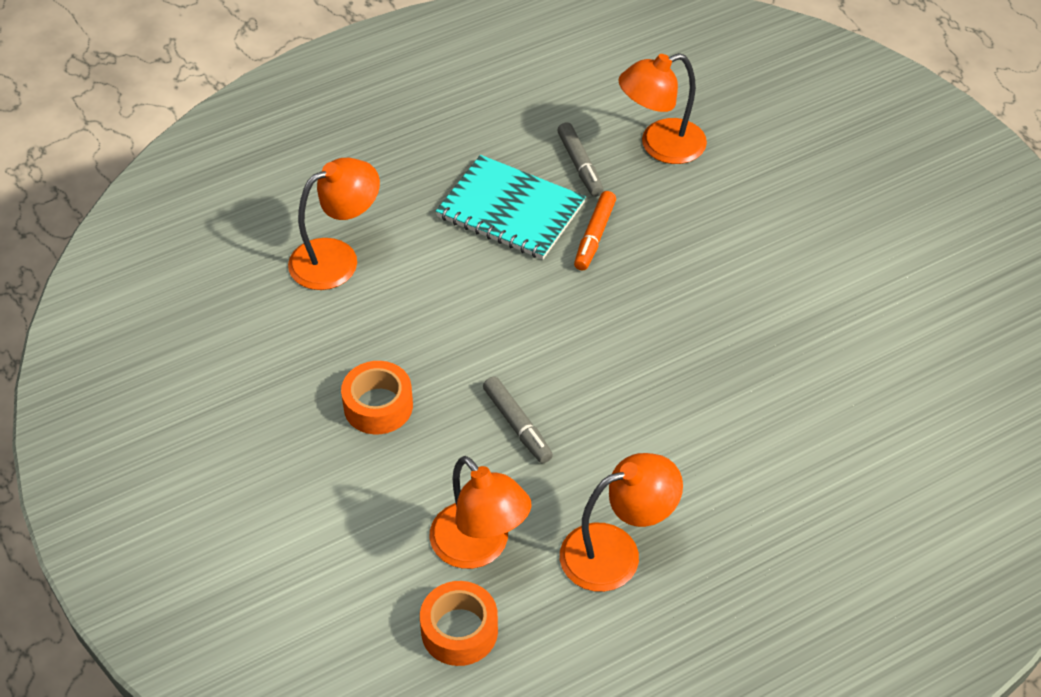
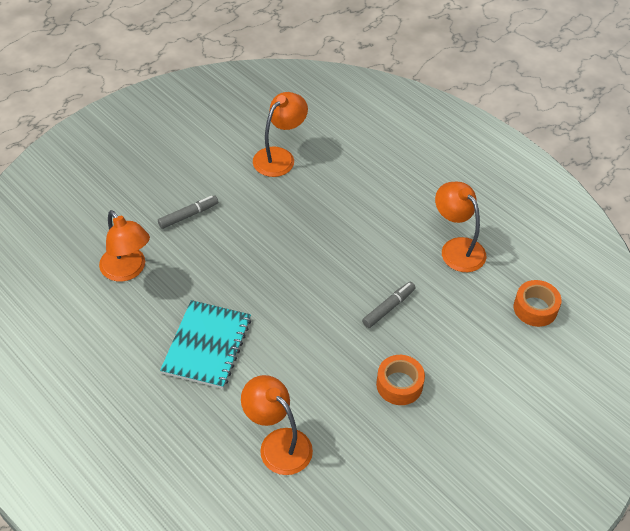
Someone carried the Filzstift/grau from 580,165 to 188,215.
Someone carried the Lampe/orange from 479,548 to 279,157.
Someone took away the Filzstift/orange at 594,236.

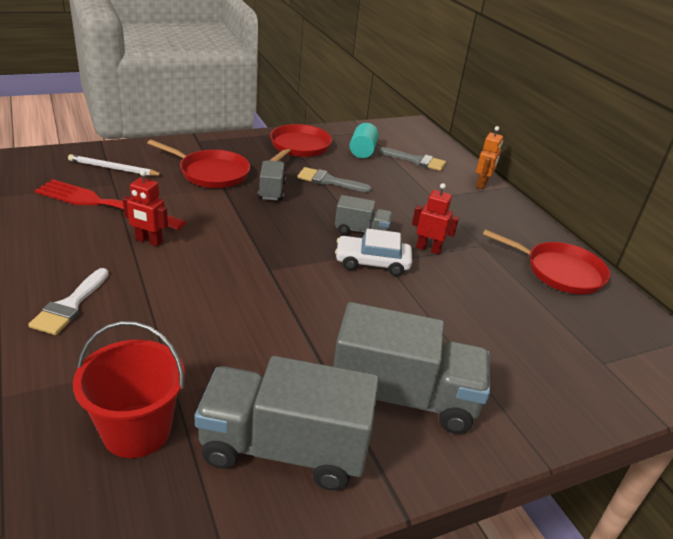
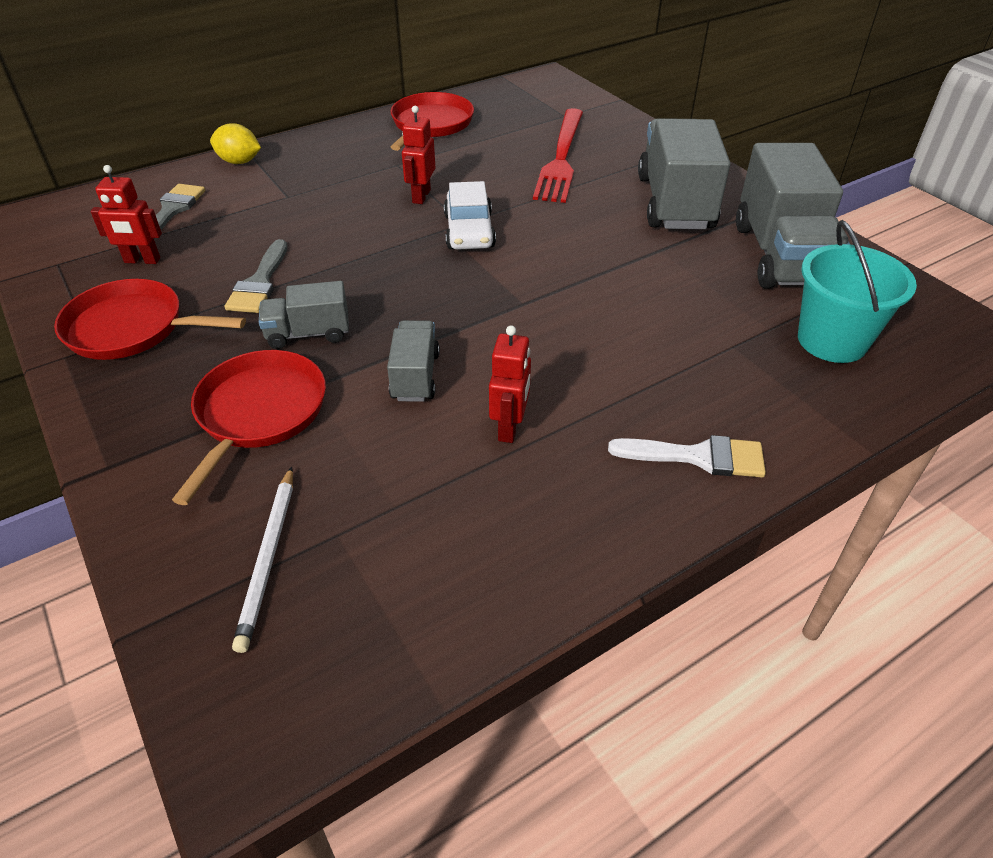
Someone swapped the Vollzylinder/türkis at 362,151 for the Roboter/rot at 142,260.
Someone swapped the Roboter/orange at 482,184 for the Zitrone/gelb at 239,162.
Someone carried the Lastwagen/grau from 361,231 to 415,376.
Someone carried the Gabel/rot from 104,205 to 561,158.
Someone repainted the Eimer/rot at 137,430, which became the Eimer/türkis at 832,340.

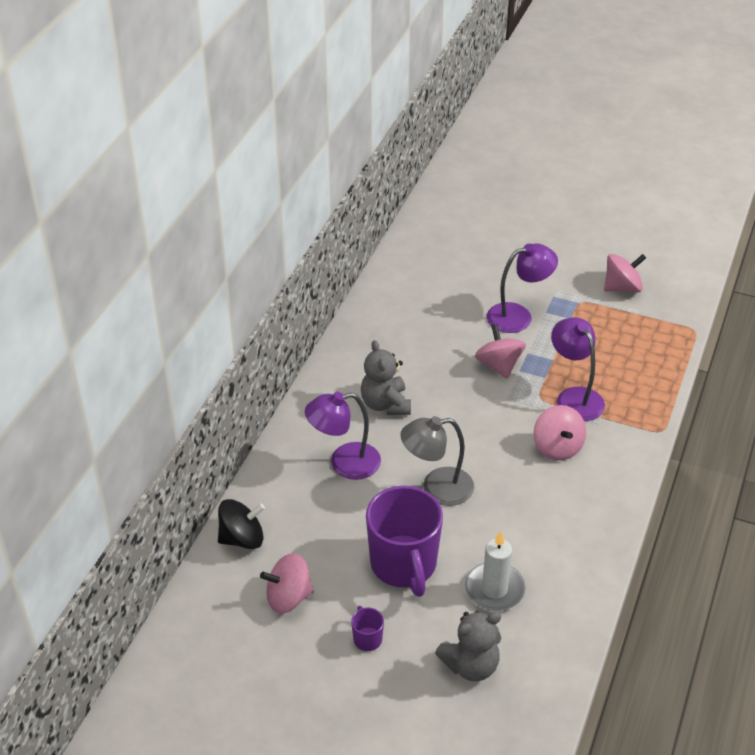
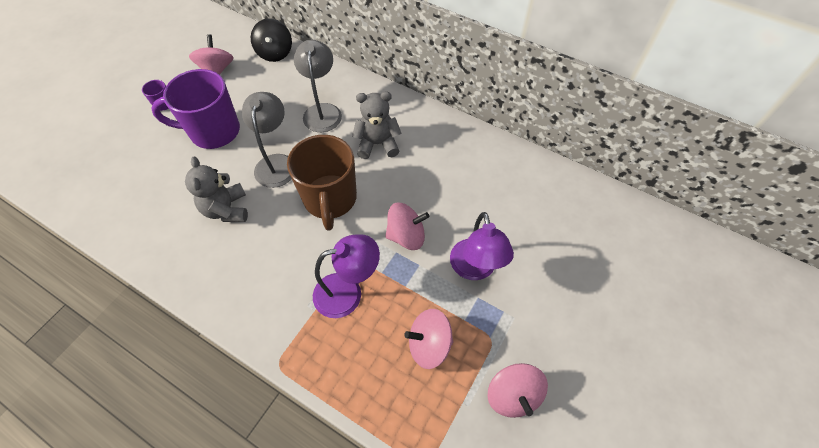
Someone carried the Teddybär/grau from 471,665 to 226,209.
Someone put down the Tasse/braun at 330,199.
Someone repainted the Lampe/lila at 344,463, which became the Lampe/grau at 322,111.
Someone carried the Kreisel/rosa from 557,447 to 429,345.
Someone took away the Kerze/weiß at 494,589.

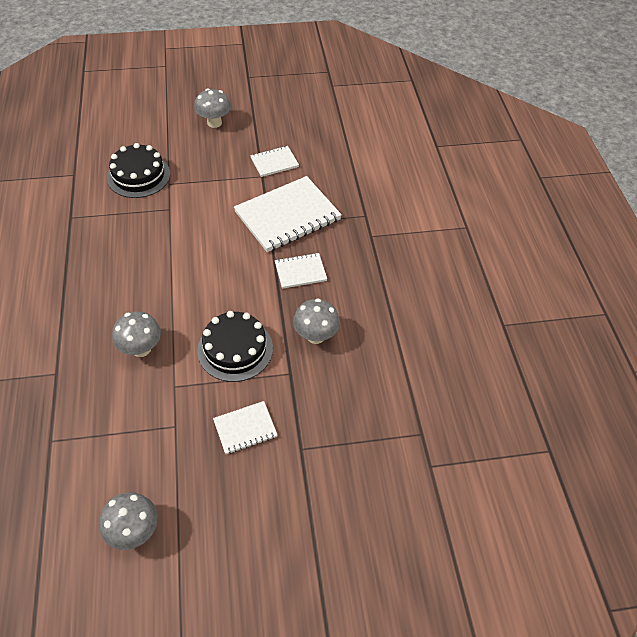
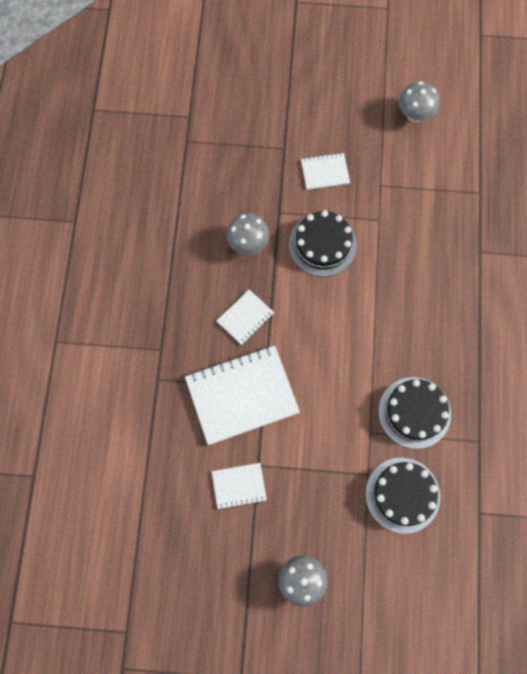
Someone rotated the Notizbuch/weiß at 300,272 by 45 degrees counterclockwise.
Someone put down the Kuchen/schwarz at 414,412.
Someone took away the Pilz/grau at 141,349.

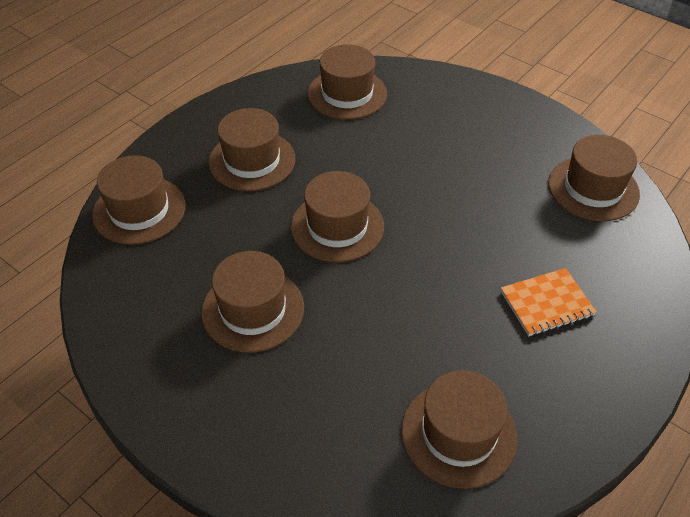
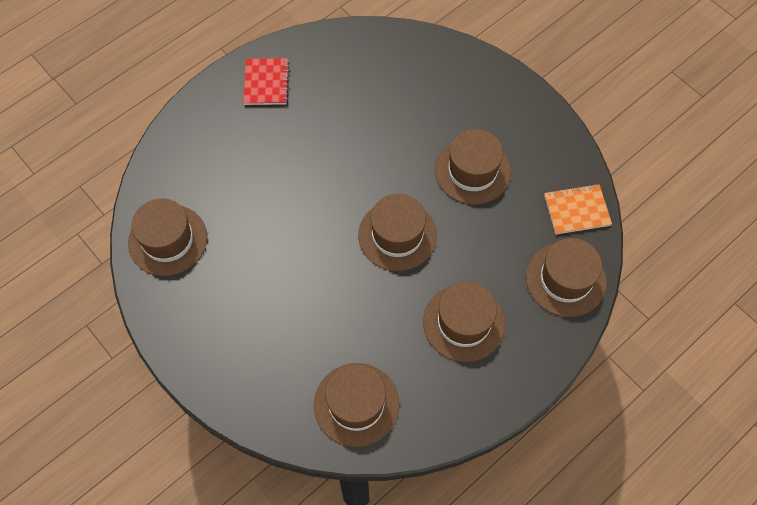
Someone put down the Notizbuch/rot at 266,83.
Someone carried the Notizbuch/orange from 546,303 to 576,210.
Someone took away the Hut/braun at 458,433.

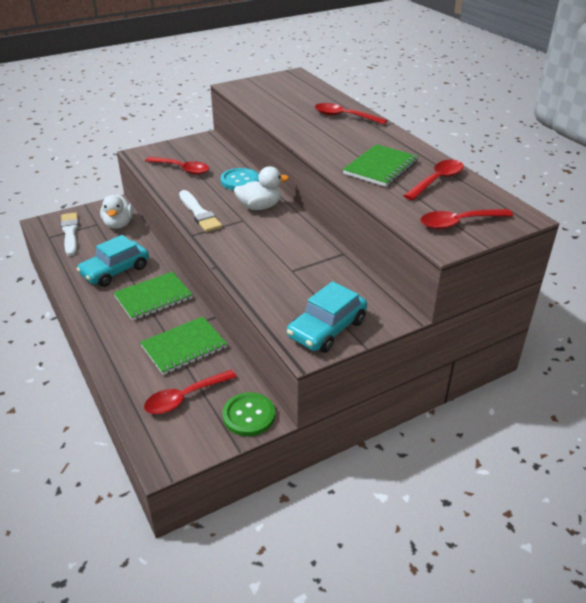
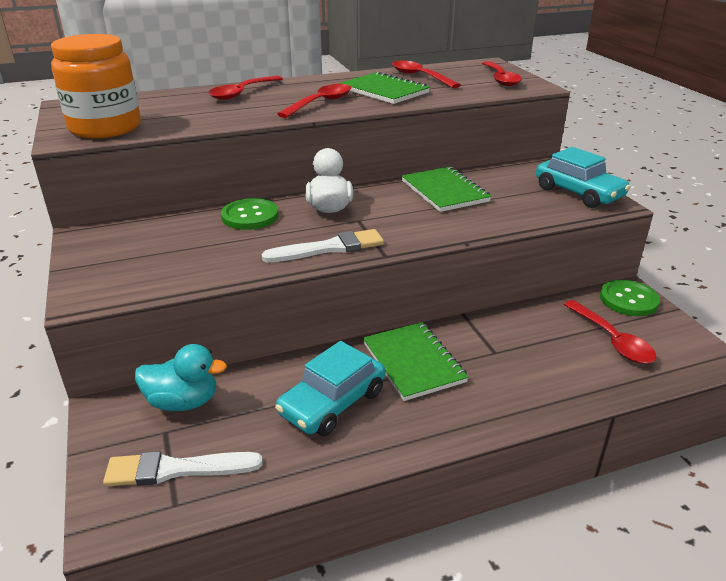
Someone put down the Einmachglas/orange at 105,128.
Someone repainted the Ente/weiß at 118,224, which became the Ente/türkis at 183,402.
Someone repainted the Knopf/türkis at 240,181, which became the Knopf/grün at 250,216.
Someone rotated the Auto/türkis at 115,271 by 75 degrees clockwise.
Someone carried the Löffel/rot from 182,169 to 320,103.
Someone carried the Notizbuch/grün from 184,347 to 444,191.

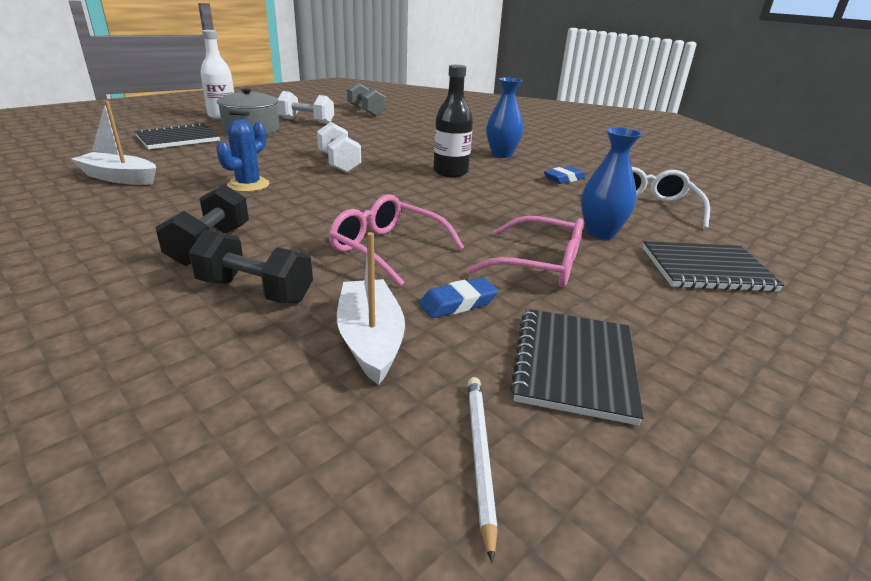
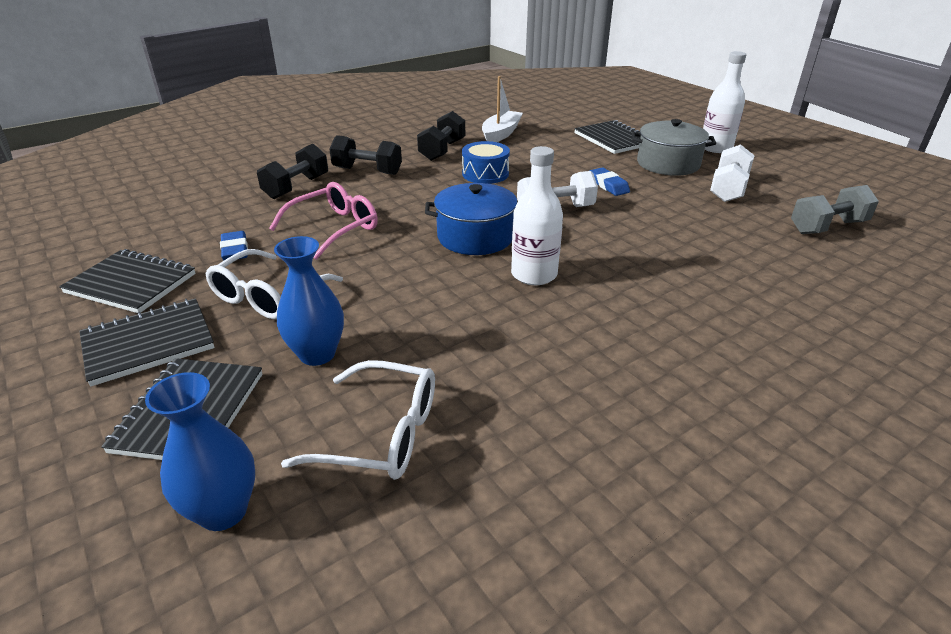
Someone put down the Notizbuch/schwarz at 148,343.
Someone carried the Vase/blau from 501,154 to 223,511.
Someone repainted the Brille/rosa at 539,264, which became the Brille/weiß at 268,296.
Someone put down the Hantel/schwarz at 442,150.
Someone put down the Kochtopf/blau at 475,237.
Someone swapped the Kaktus/blau at 248,185 for the Trommel/blau at 485,174.
Someone repainted the Flasche/schwarz at 450,172, which became the Flasche/weiß at 534,274.
Someone carried the Radiergummi/blau from 564,179 to 608,185.
Someone took away the Boot/weiß at 370,340.
Someone took away the Bleistift/weiß at 479,456.

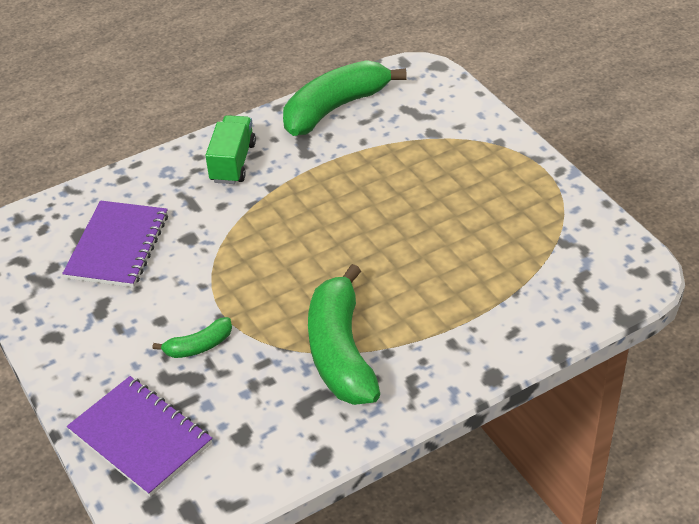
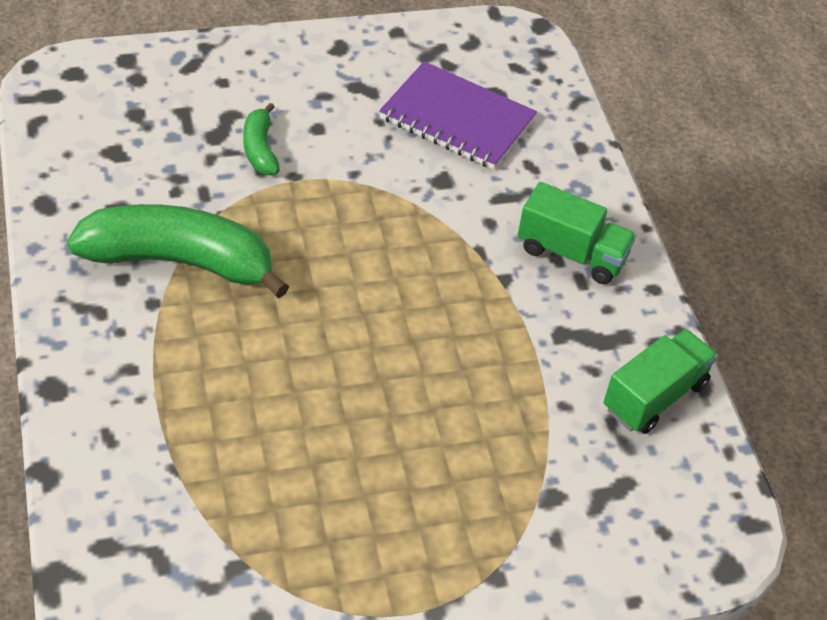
Someone swapped the Banane/grün at 335,108 for the Lastwagen/grün at 654,396.
Someone took away the Notizbuch/lila at 140,437.

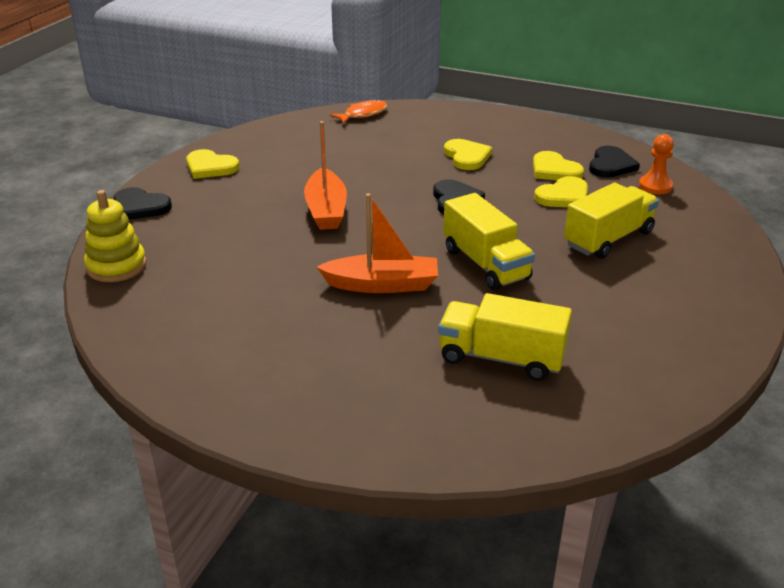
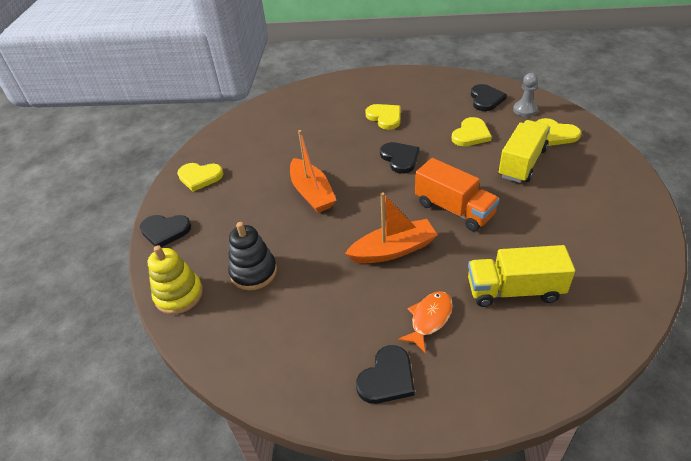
Someone put down the Stapelspielzeug/schwarz at 253,272.
Someone put down the Herz/schwarz at 387,378.
Someone carried the Fisch/orange from 363,114 to 429,319.
Someone repainted the Lastwagen/gelb at 485,264, which became the Lastwagen/orange at 454,209.
Someone repainted the Bauer/orange at 655,186, which became the Bauer/grau at 525,110.
Someone carried the Herz/gelb from 554,170 to 555,134.

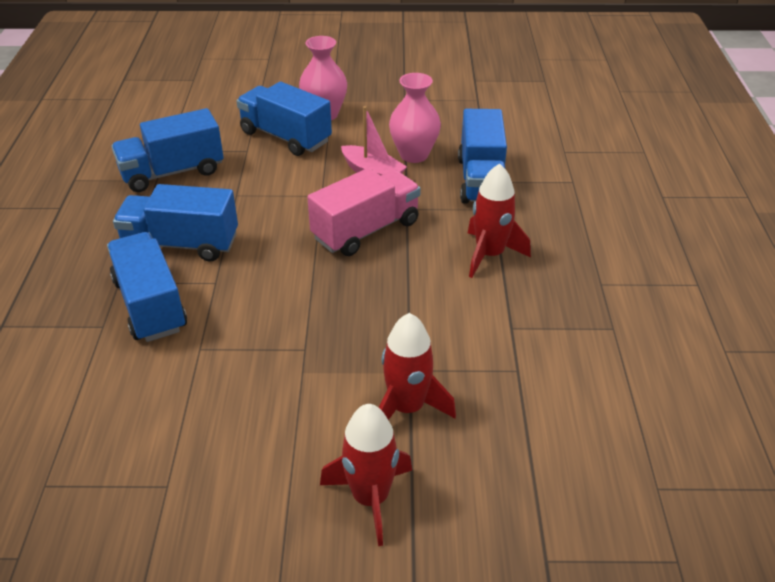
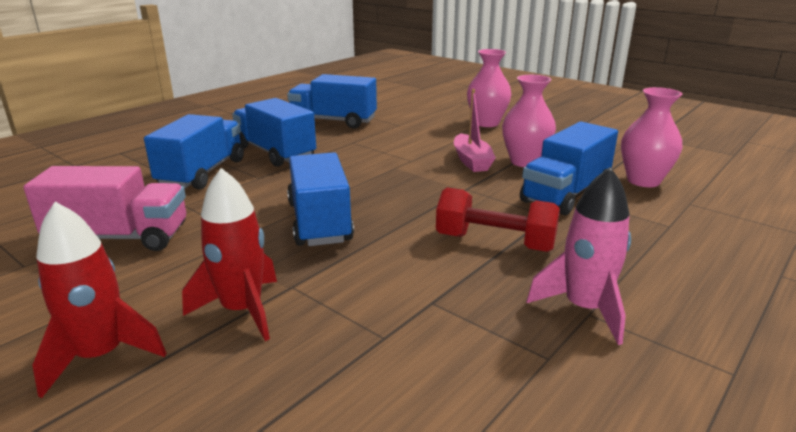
Someone carried the Lastwagen/rosa from 366,230 to 119,237.
Someone carried the Lastwagen/blau from 285,137 to 319,222.
Someone swapped the Rakete/rot at 489,255 for the Hantel/rot at 495,243.
Someone put down the Rakete/rosa at 584,309.
Someone put down the Vase/rosa at 643,181.

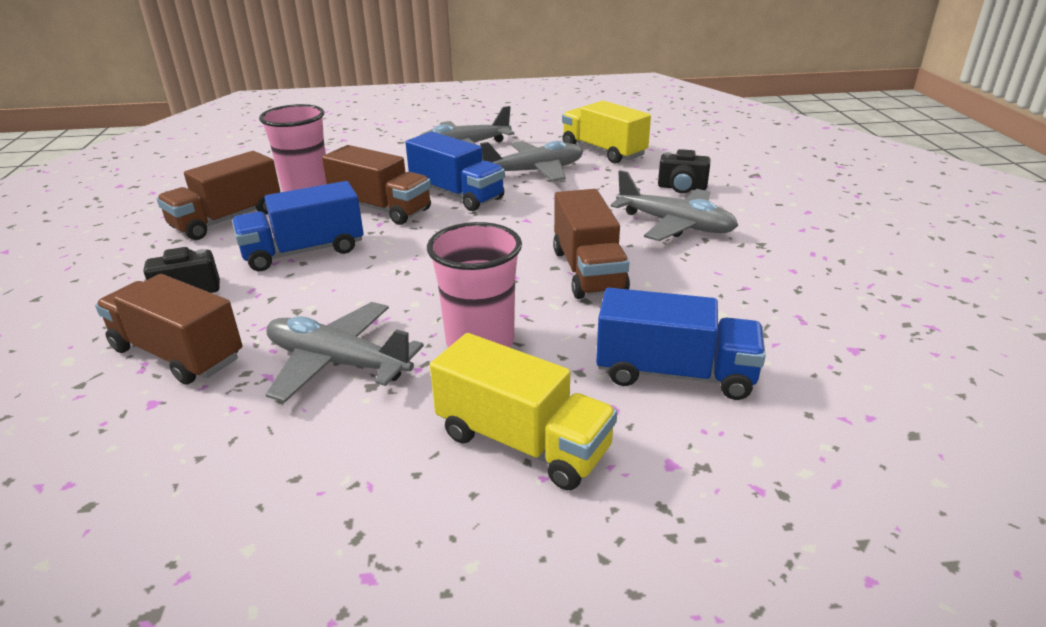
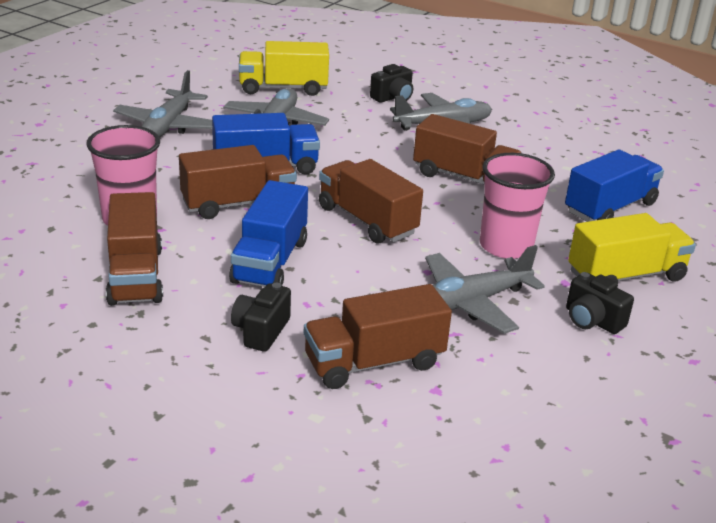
Someone put down the Lastwagen/braun at 367,220.
Someone put down the Kamera/schwarz at 592,320.

